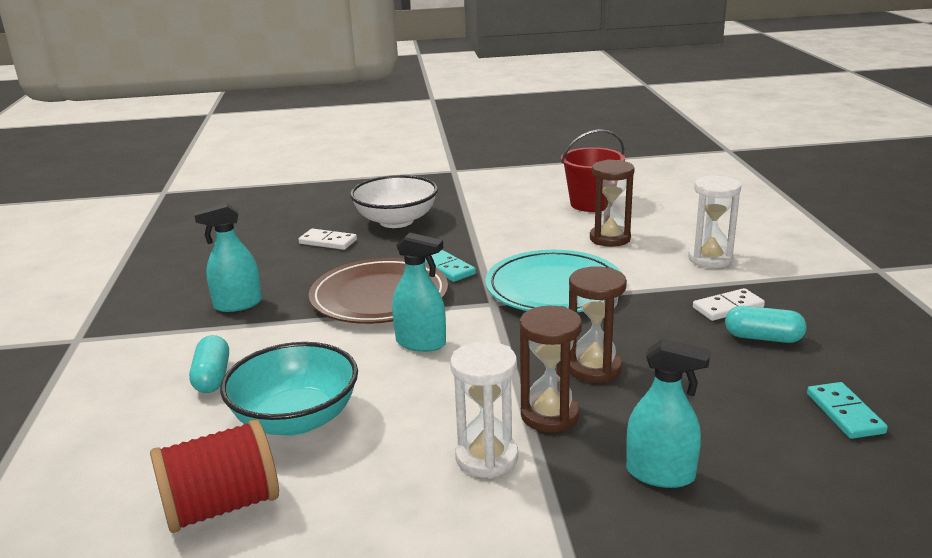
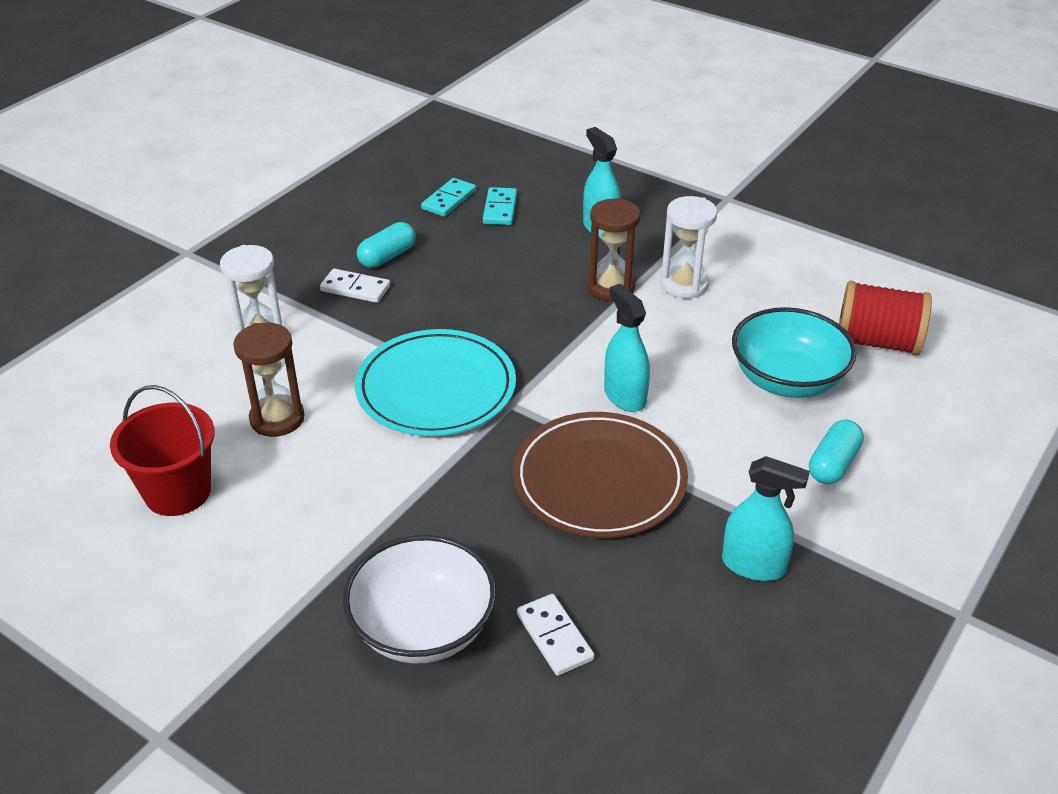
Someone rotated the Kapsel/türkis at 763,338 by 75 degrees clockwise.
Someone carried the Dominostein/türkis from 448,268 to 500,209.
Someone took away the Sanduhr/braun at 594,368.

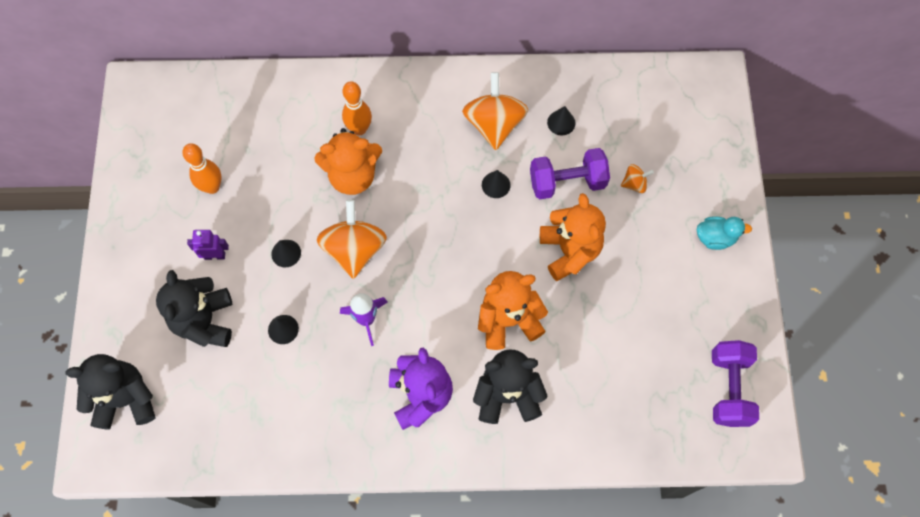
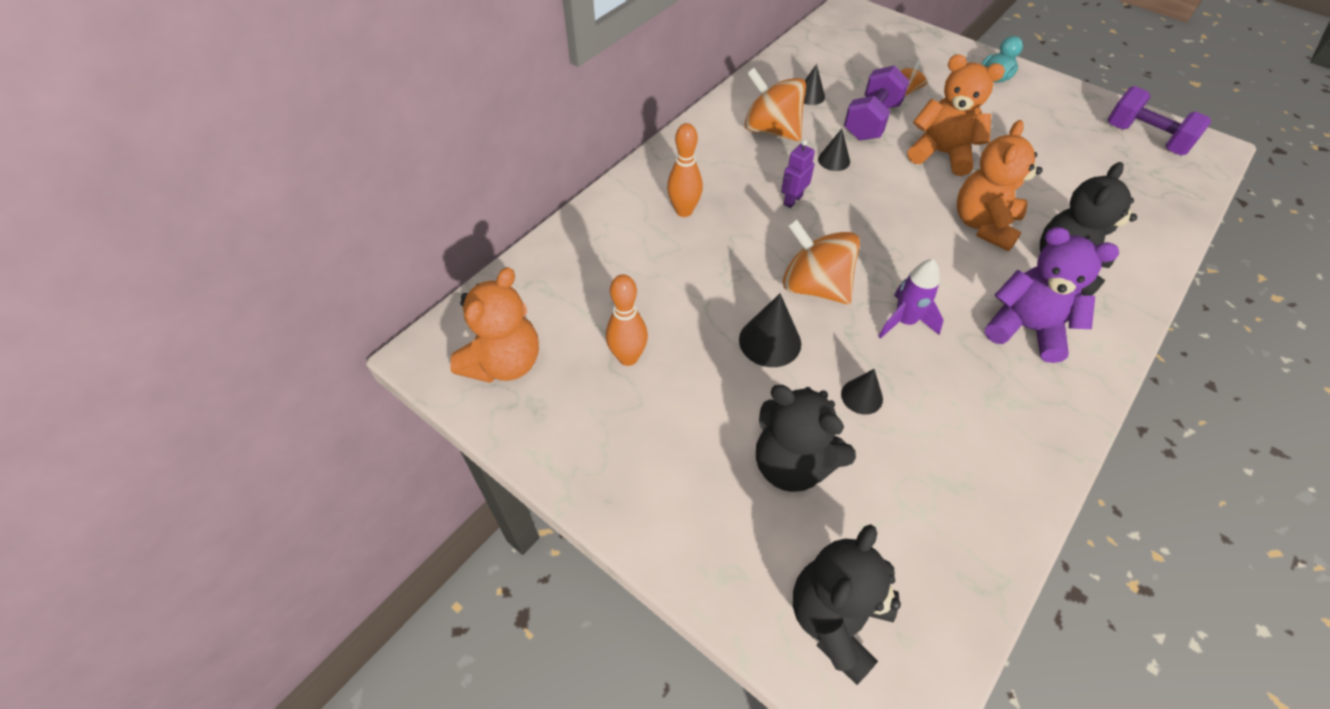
Someone carried the Teddybär/orange from 352,176 to 504,363.
Someone scaled the Kegel/schwarz at 286,253 by 1.59.
Someone carried the Roboter/lila from 215,255 to 792,200.

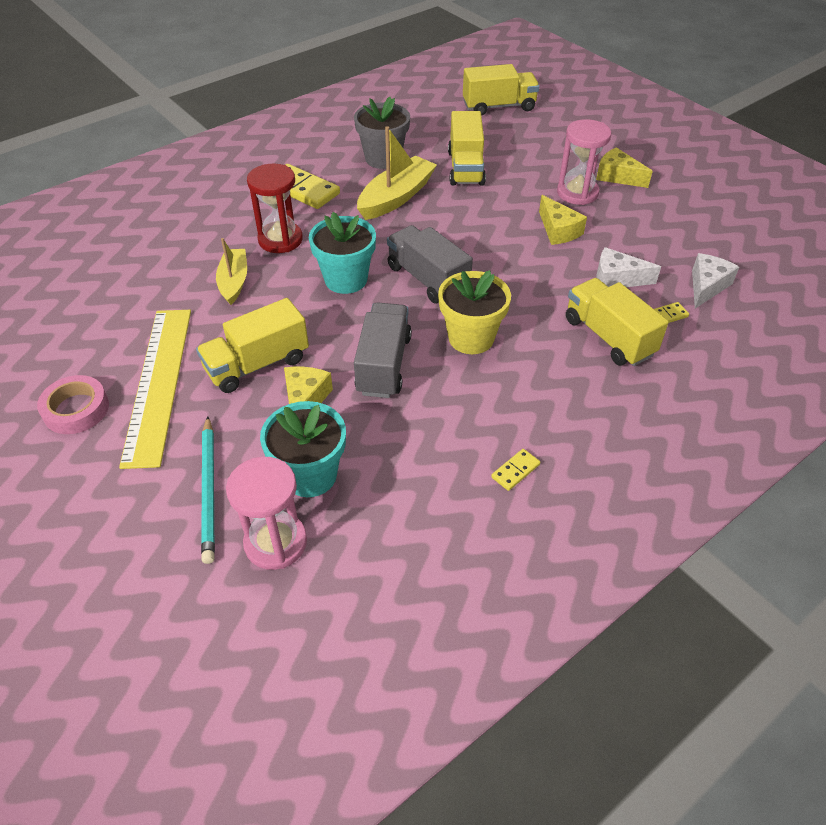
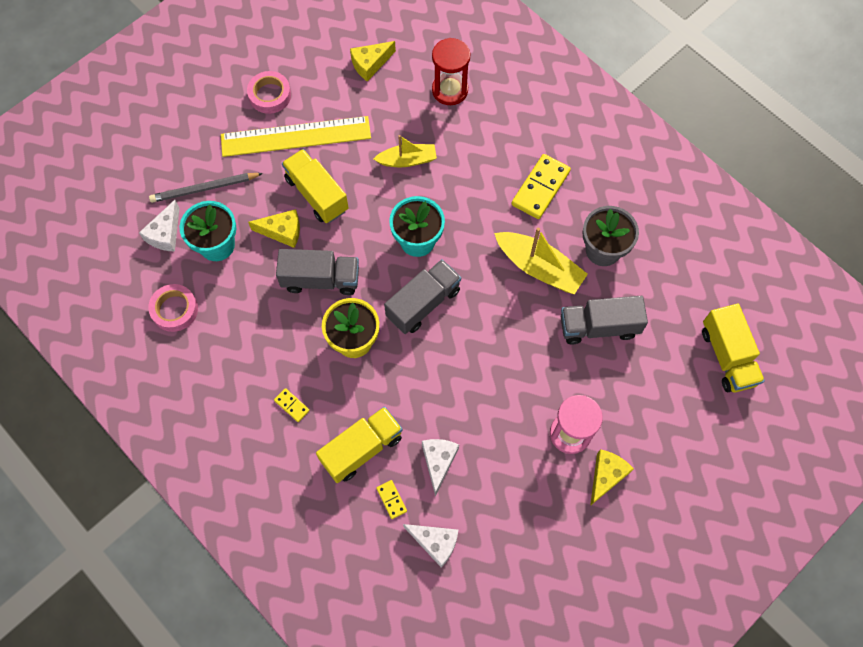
Someone swapped the Sanduhr/rosa at 275,542 for the Käse/weiß at 165,234.
Someone put down the Klebeband/rosa at 174,310.
Someone repainted the Bleistift/türkis at 209,490, which became the Bleistift/grau at 204,189.
Someone carried the Dominostein/gelb from 515,471 to 292,405.
Someone carried the Käse/gelb from 558,230 to 370,64.
Someone carried the Sanduhr/rot from 280,240 to 450,90.
Someone repainted the Lastwagen/gelb at 465,168, which became the Lastwagen/grau at 599,326.

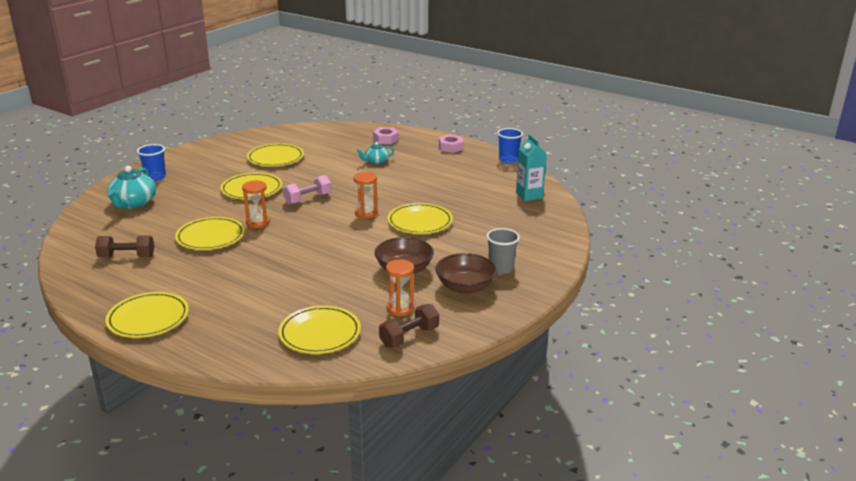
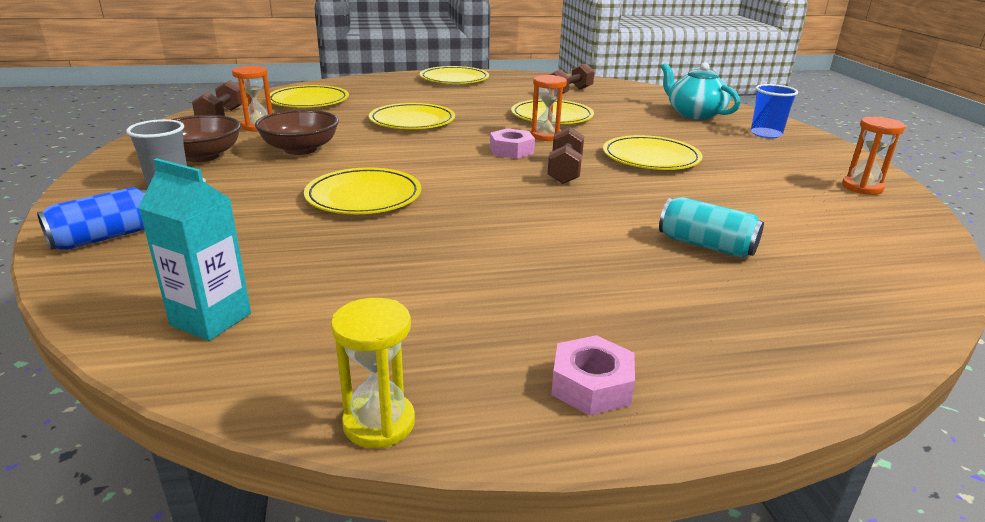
Someone put down the Dose/blau at 105,238.
Someone swapped the Becher/blau at 508,160 for the Sanduhr/gelb at 379,423.
Someone carried the Teller/gelb from 275,158 to 412,121.
Someone carried the Sechskantmutter/rosa from 386,139 to 511,150.
Someone repainted the Hantel/rosa at 308,199, which became the Hantel/braun at 565,171.
Someone put down the Dose/türkis at 706,245.
Someone carried the Sanduhr/orange from 366,213 to 862,187.
Someone took away the Teekanne/türkis at 376,161.

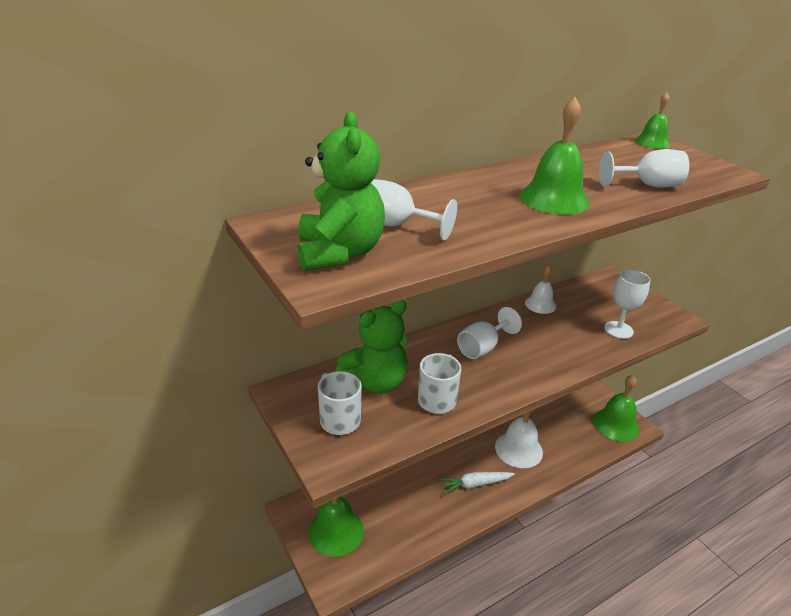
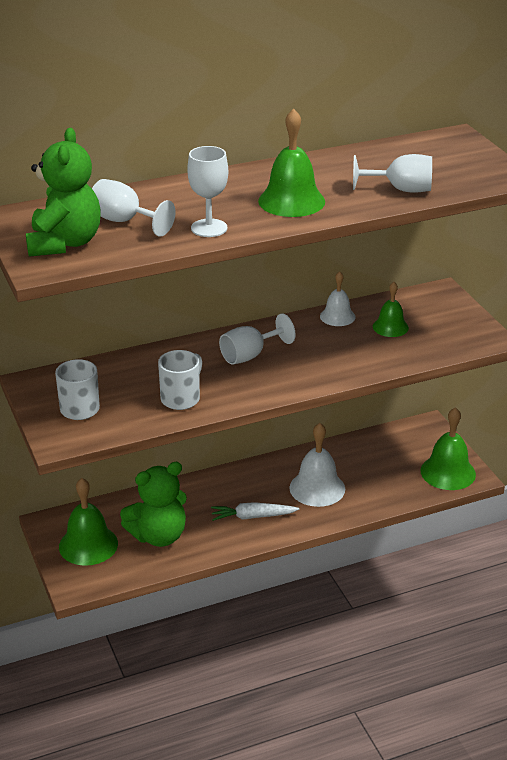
Someone carried the Teddybär/grün from 375,382 to 158,536.
Someone carried the Kelch/weiß from 618,330 to 209,228.
Someone carried the Glocke/grün from 652,142 to 390,327.

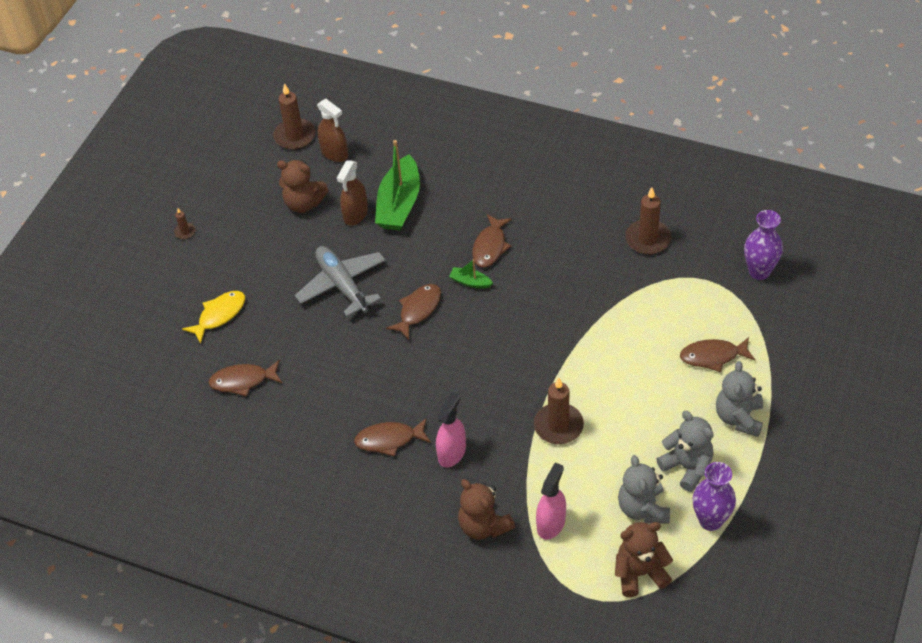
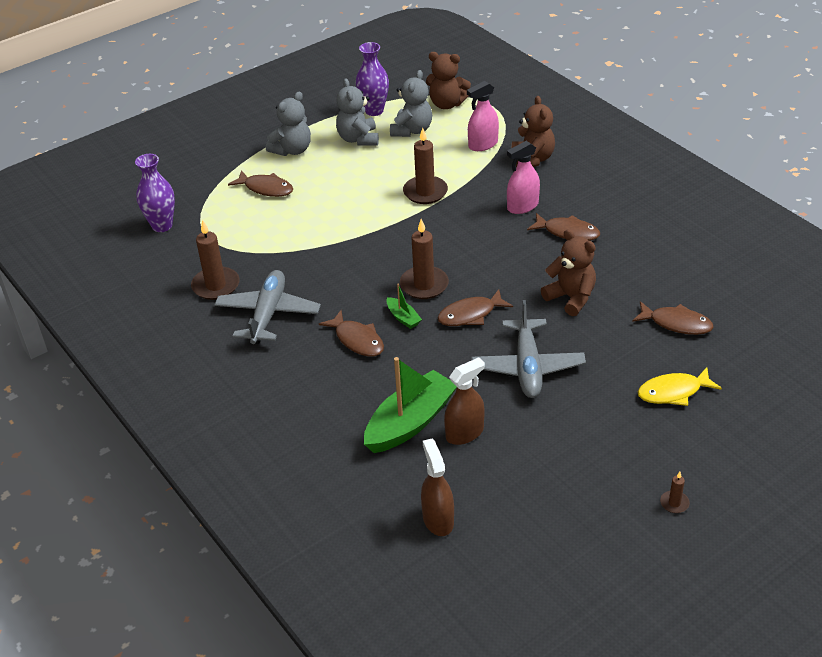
Someone put down the Flugzeug/grau at 268,314.
Someone rotated the Fisch/braun at 490,246 by 90 degrees clockwise.
Someone carried the Kerze/braun from 295,136 to 424,285.
Someone carried the Teddybär/braun from 304,203 to 571,298.

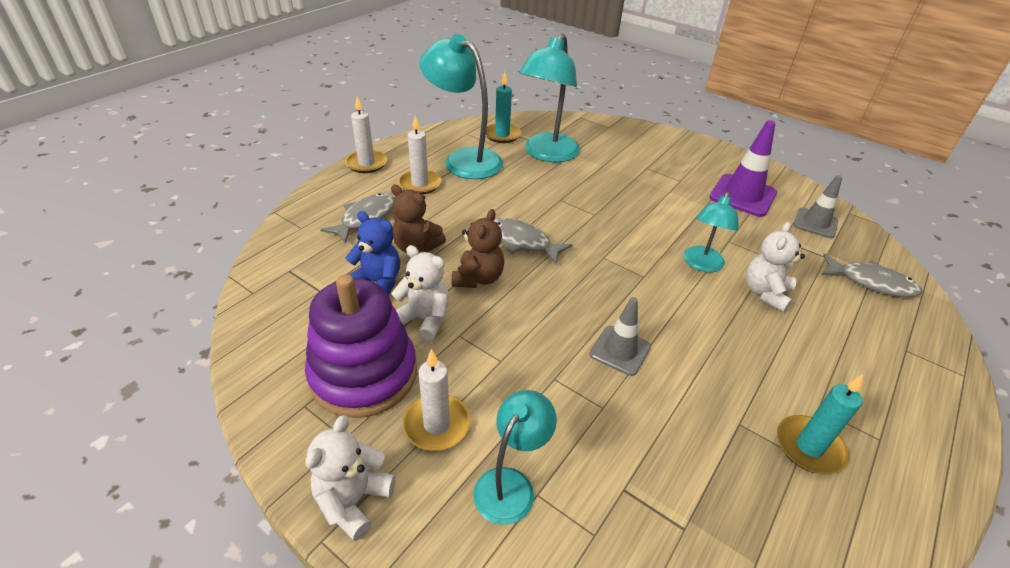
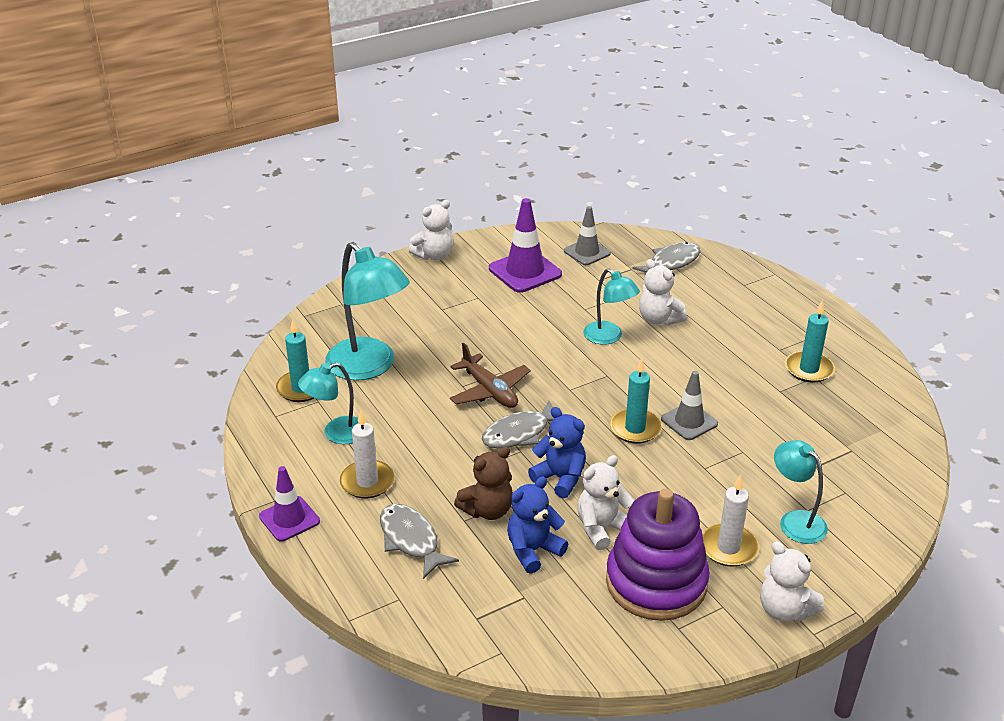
Someone swapped the Kerze/weiß at 366,163 for the Leitkegel/lila at 289,519.
Someone scaled the Lampe/türkis at 464,159 by 0.58.
Someone put down the Teddybär/weiß at 434,255.
Someone put down the Flugzeug/braun at 489,391.
Someone repainted the Teddybär/braun at 478,278, which became the Teddybär/blau at 560,478.
Someone put down the Kerze/türkis at 635,428.

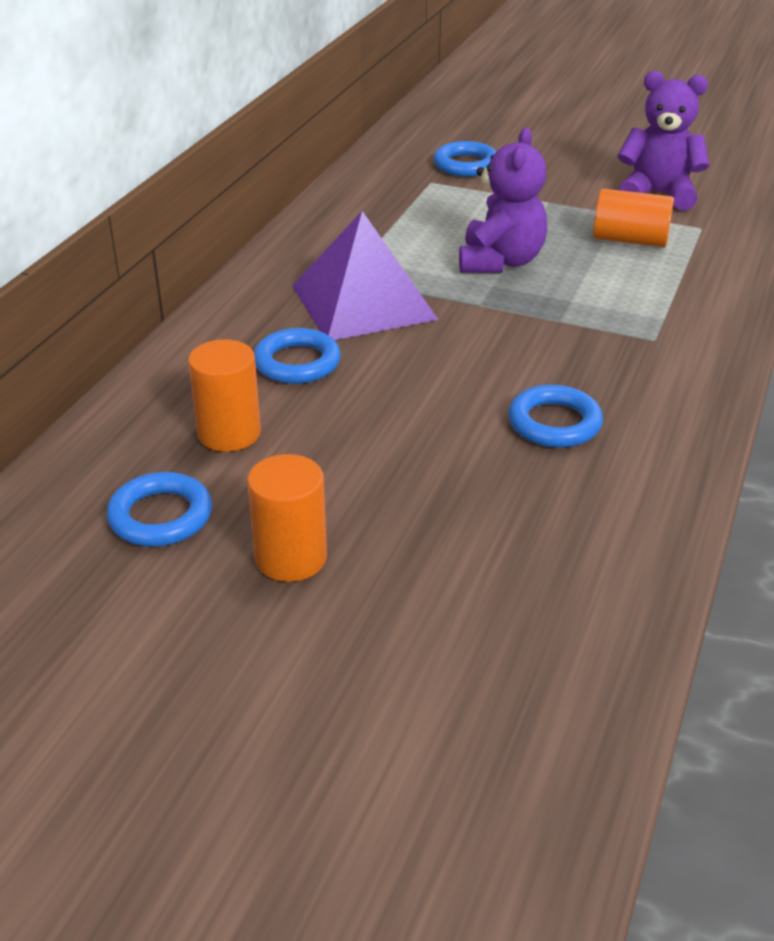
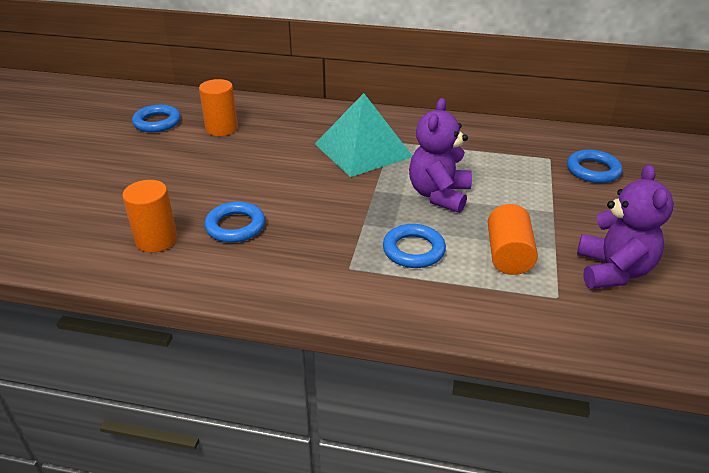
Someone carried the Vollzylinder/orange from 291,558 to 156,240.
Someone repainted the Pyramide/lila at 363,302, which became the Pyramide/türkis at 363,150.
Someone carried the Ring/blau from 297,363 to 413,250.
Someone rotated the Teddybär/lila at 500,262 by 105 degrees clockwise.

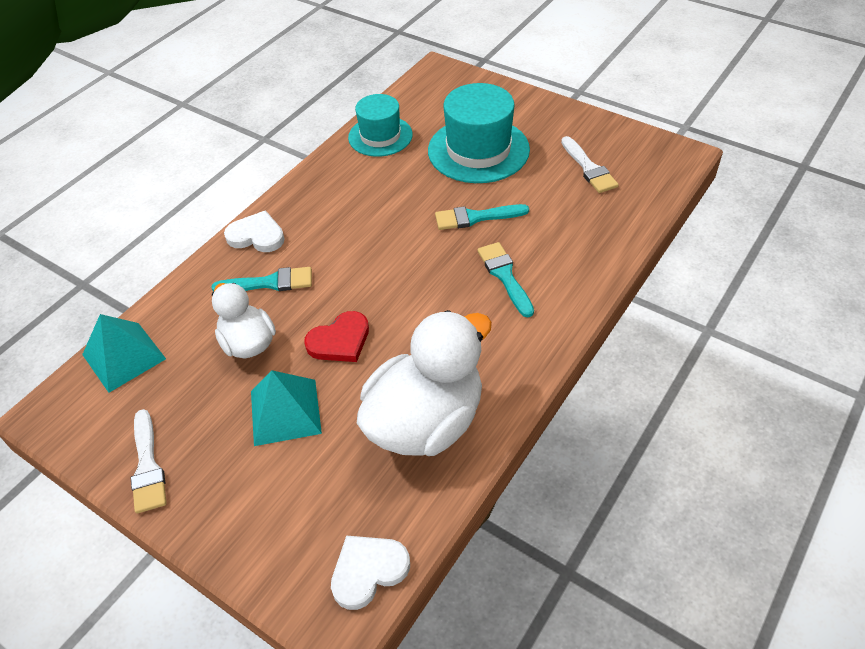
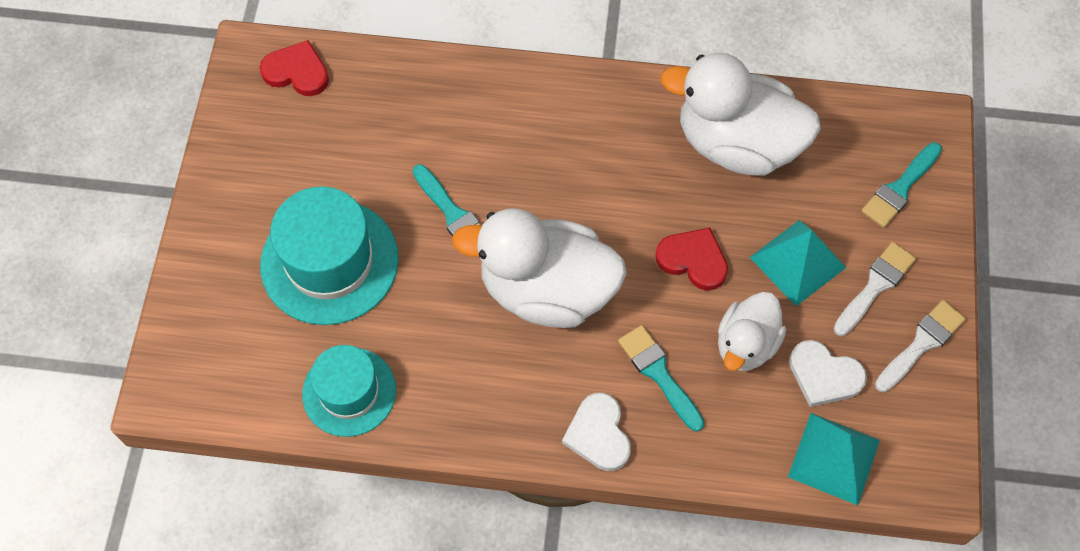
Someone put down the Herz/rot at 297,72.
Someone put down the Ente/weiß at 546,290.
Someone carried the Herz/weiß from 368,571 to 824,375.
Someone carried the Pinsel/weiß from 588,168 to 875,286.
Someone carried the Pinsel/türkis from 505,276 to 900,188.

